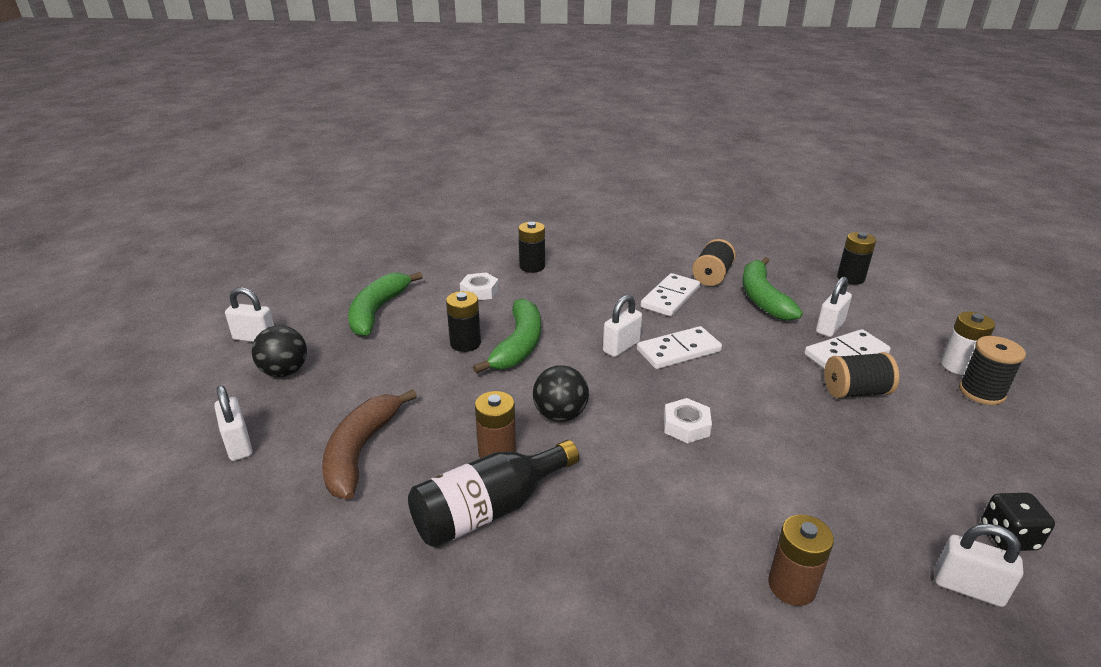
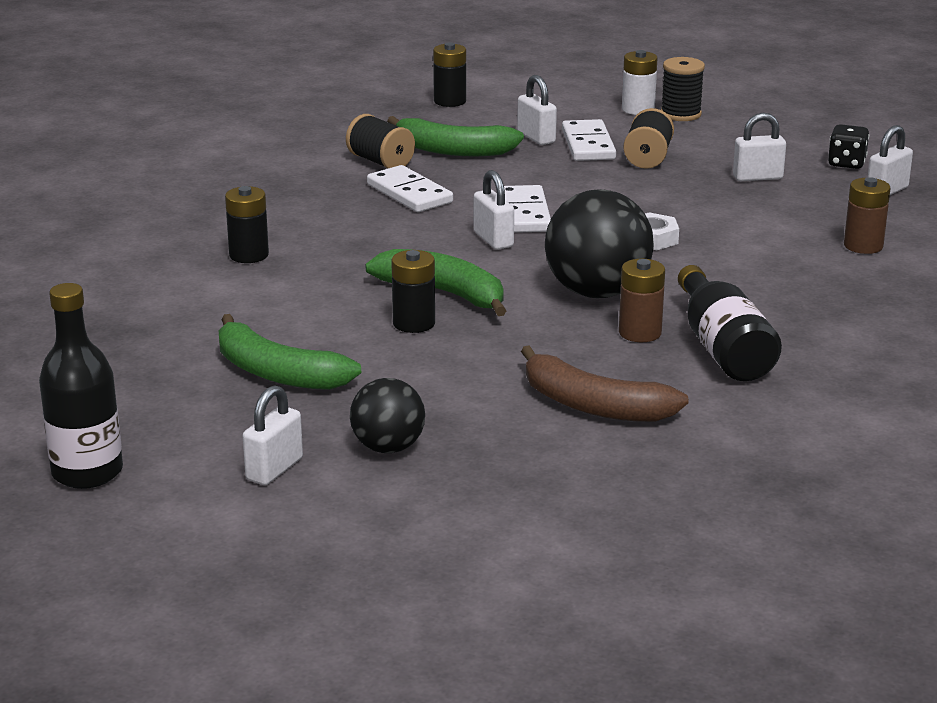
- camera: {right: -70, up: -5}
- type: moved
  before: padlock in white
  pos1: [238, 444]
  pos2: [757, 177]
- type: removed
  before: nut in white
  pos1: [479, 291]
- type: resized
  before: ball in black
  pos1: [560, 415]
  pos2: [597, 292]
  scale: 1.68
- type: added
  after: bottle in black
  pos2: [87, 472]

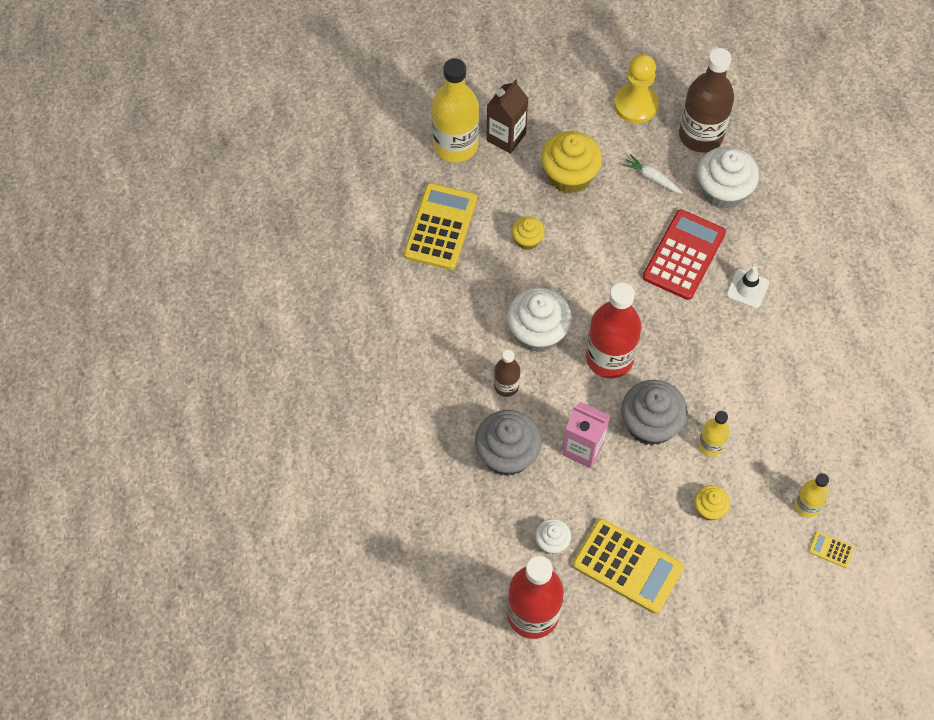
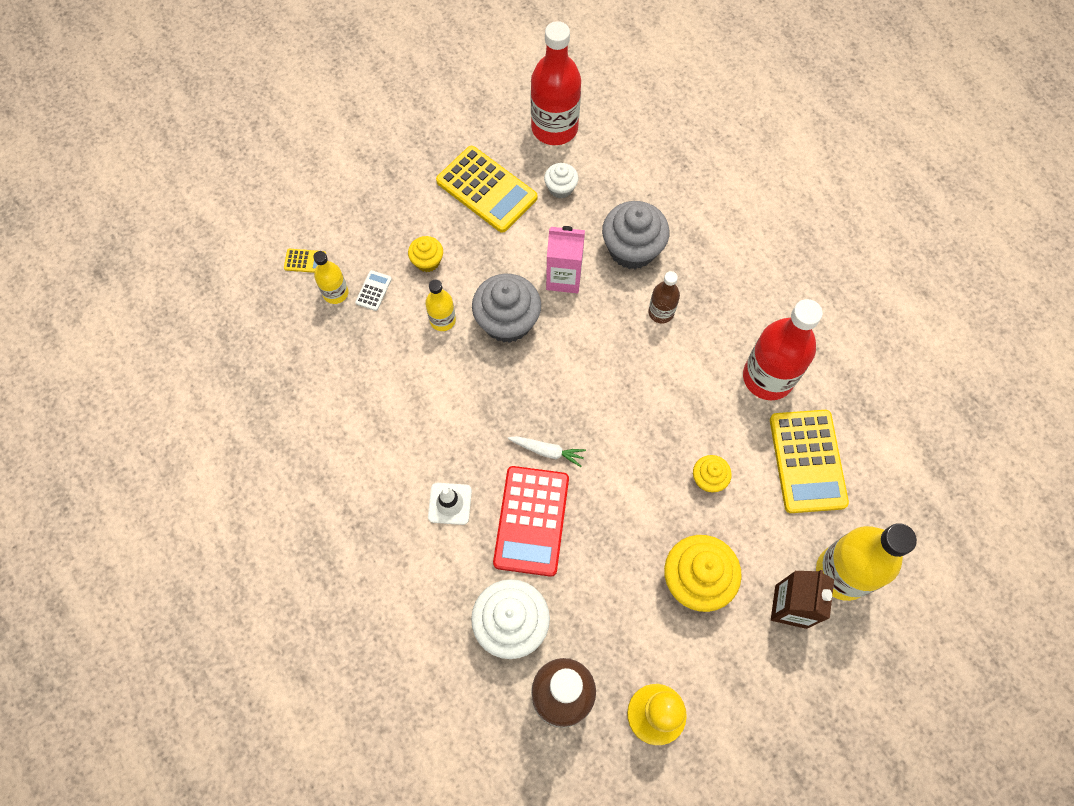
- camera: {right: 160, up: 5}
- type: removed
  before: cupcake in white
  pos1: [538, 332]
- type: turned
  before: calculator in yellow
  pos1: [627, 566]
  pos2: [486, 189]
  turn: -150
- type: moved
  before: bottle in red
  pos1: [609, 358]
  pos2: [768, 377]
- type: moved
  before: carrot in white
  pos1: [652, 178]
  pos2: [547, 451]
- type: added
  after: calculator in white
  pos2: [373, 290]

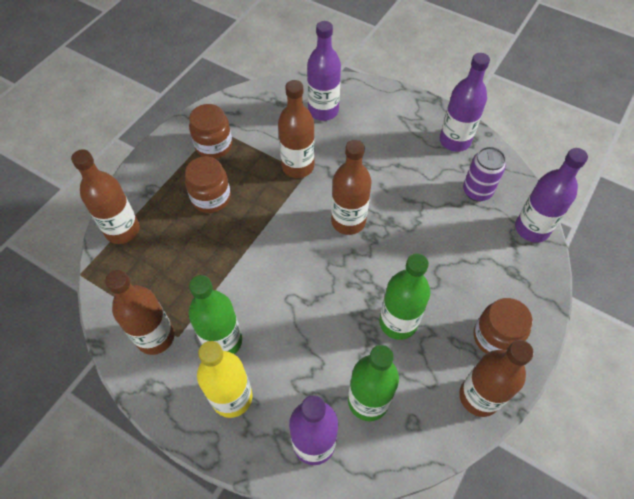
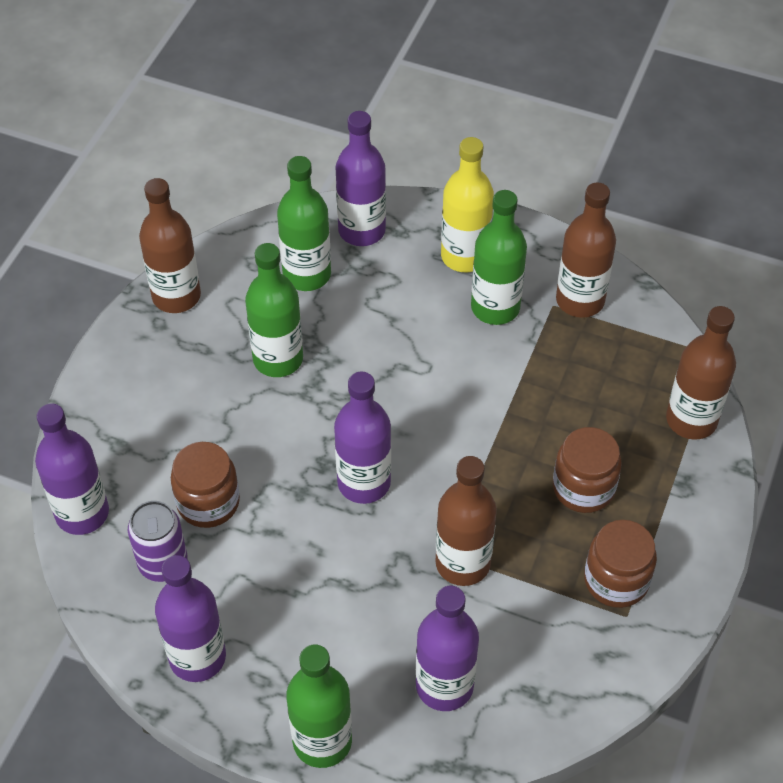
- camera: {right: 170, up: -5}
- type: recoloured
  before: bottle in brown
  after: bottle in purple
  pos1: [348, 221]
  pos2: [364, 483]
- type: moved
  before: jar in brown
  pos1: [495, 337]
  pos2: [208, 502]
- type: added
  after: bottle in green
  pos2: [322, 741]

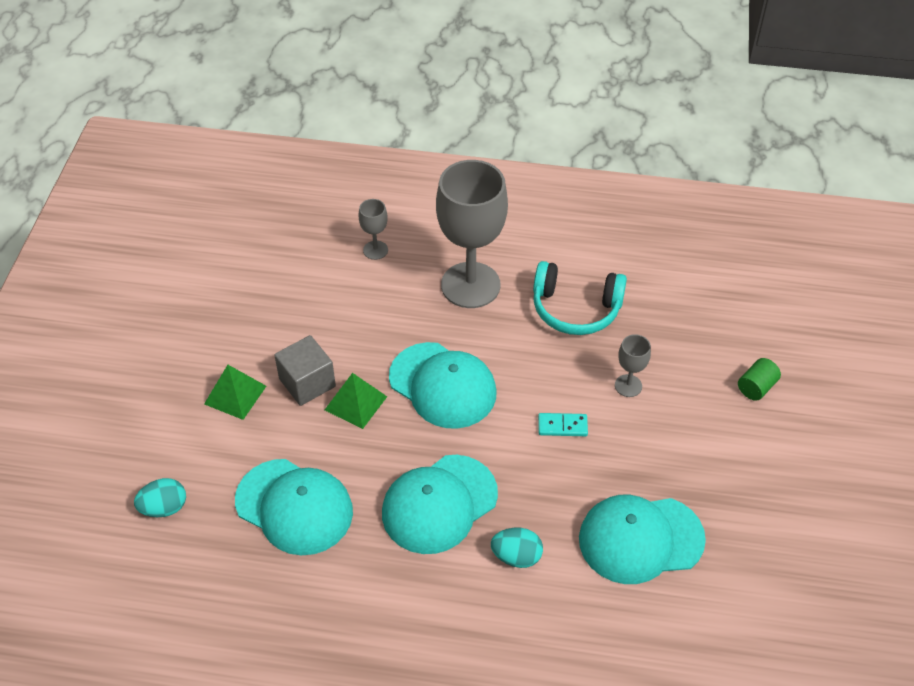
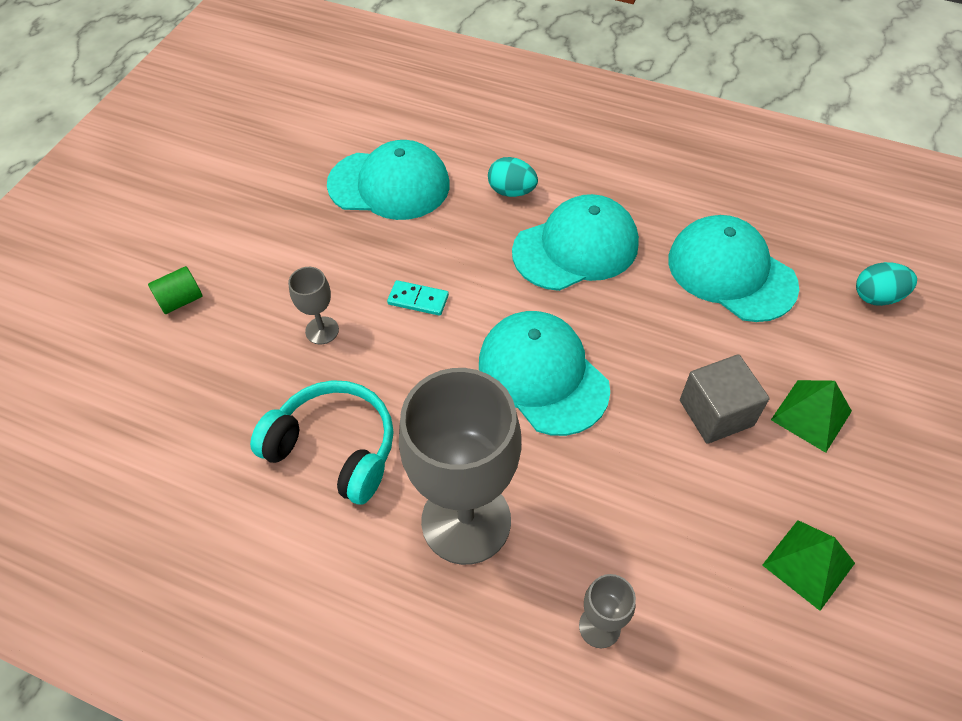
- camera: {right: -165, up: 5}
- type: moved
  before: pyramid in green
  pos1: [356, 403]
  pos2: [808, 564]

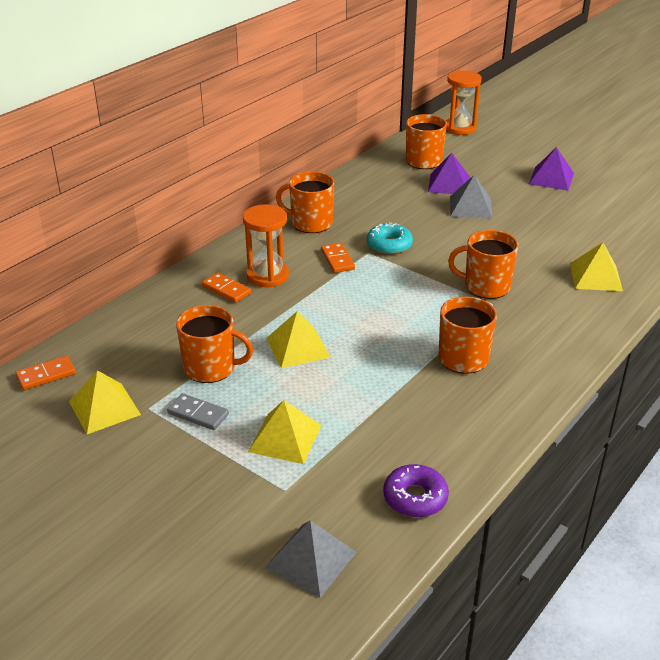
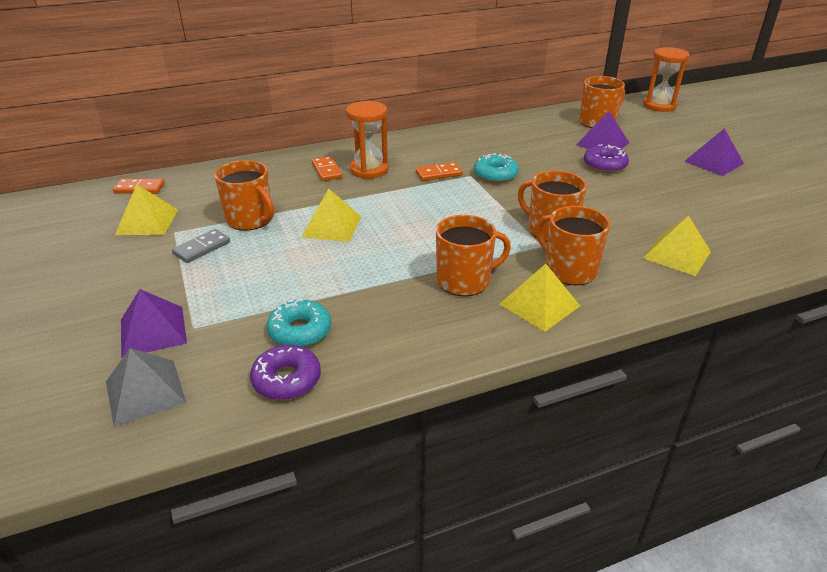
- camera: {right: 30, up: 0}
- type: turned
  before: domino in grey
  pos1: [198, 414]
  pos2: [202, 248]
  turn: 75
- type: moved
  before: pyramid in yellow
  pos1: [285, 438]
  pos2: [539, 305]
- type: moved
  before: mug in orange
  pos1: [310, 223]
  pos2: [569, 270]
- type: turned
  before: domino in orange
  pos1: [337, 260]
  pos2: [438, 174]
  turn: 60
- type: replaced
  before: pyramid in grey
  after: donut in purple
  pos1: [470, 207]
  pos2: [604, 165]
- type: added
  after: pyramid in purple
  pos2: [153, 331]
- type: added
  after: donut in turquoise
  pos2: [300, 331]

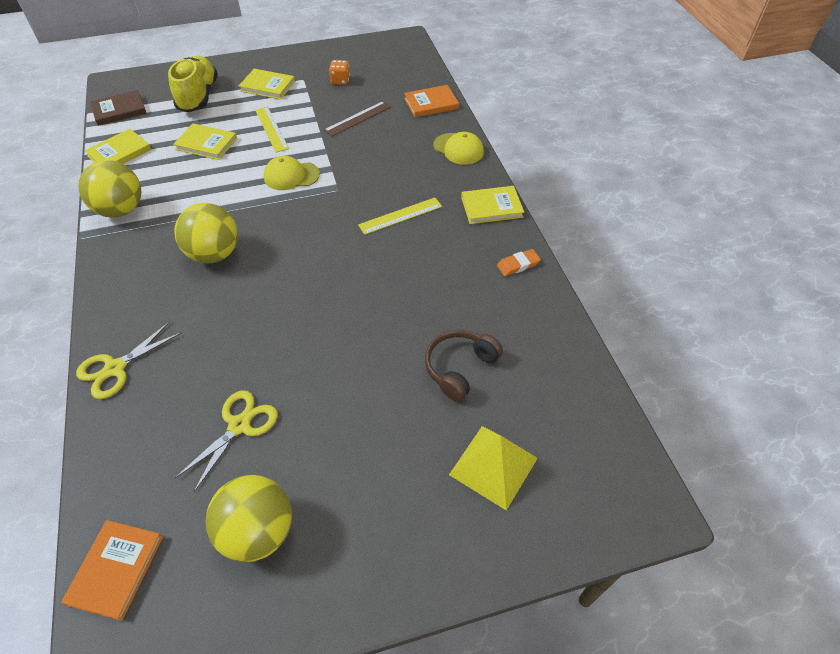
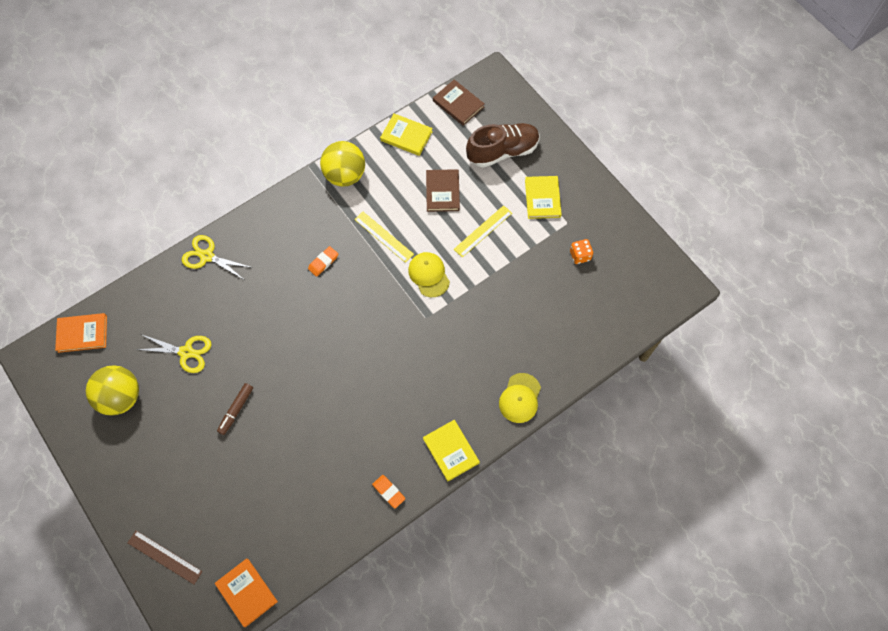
- camera: {right: 70, up: 15}
- type: recoloured
  before: shoe in yellow
  after: shoe in brown
  pos1: [198, 96]
  pos2: [502, 151]
- type: recoloured
  before: book in yellow
  after: book in brown
  pos1: [206, 144]
  pos2: [442, 192]
- type: replaced
  before: ball in yellow
  after: eraser in orange
  pos1: [214, 254]
  pos2: [323, 262]
- type: moved
  before: ruler in brown
  pos1: [358, 118]
  pos2: [164, 557]
- type: moved
  before: ruler in yellow
  pos1: [400, 216]
  pos2: [384, 236]
- type: moved
  before: book in orange
  pos1: [431, 103]
  pos2: [246, 592]
- type: removed
  before: headphones in brown
  pos1: [460, 368]
- type: removed
  before: pyramid in yellow
  pos1: [493, 466]
- type: added
  after: marker in brown
  pos2: [236, 410]

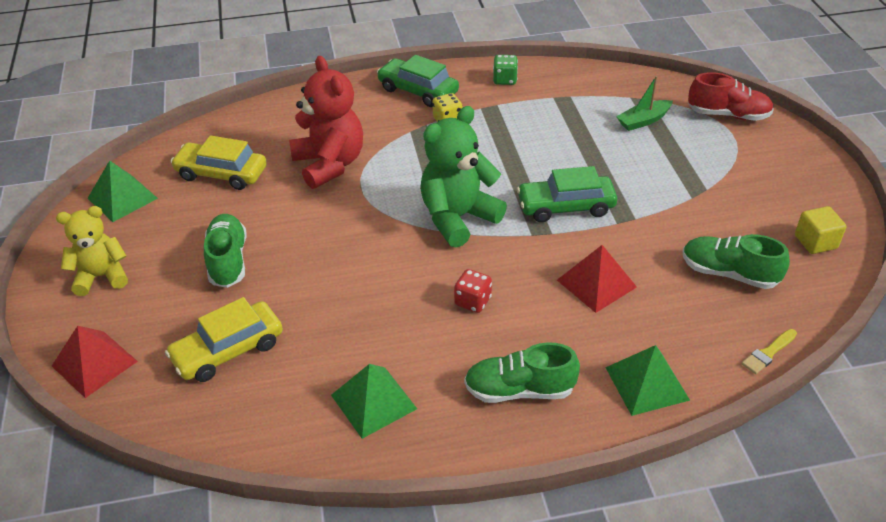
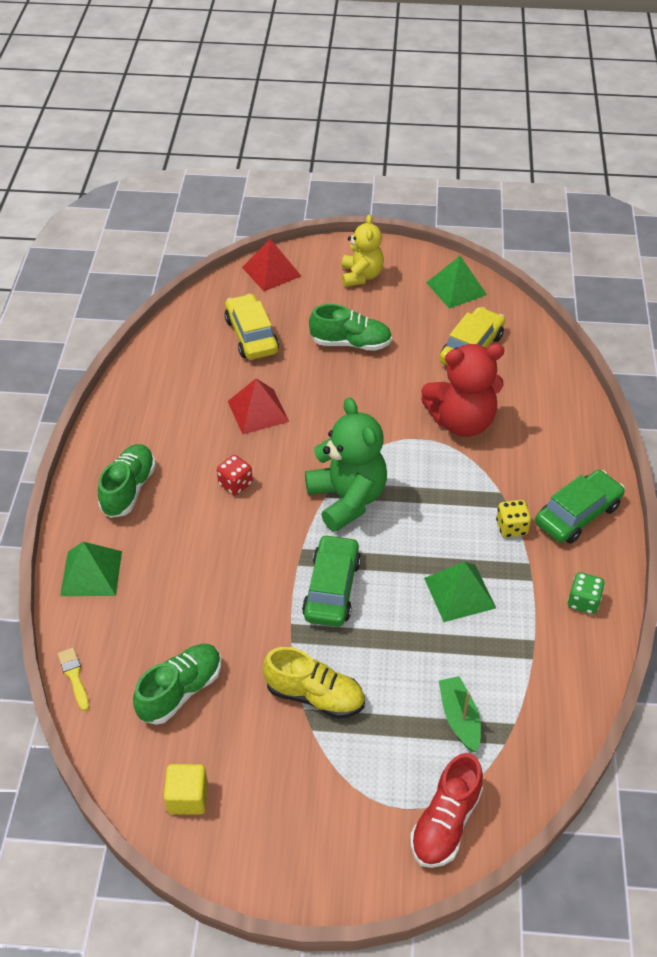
- camera: {right: 105, up: 5}
- type: moved
  before: pyramid in green
  pos1: [373, 401]
  pos2: [460, 593]
- type: moved
  before: pyramid in red
  pos1: [596, 283]
  pos2: [258, 411]
- type: added
  after: shoe in yellow
  pos2: [315, 696]

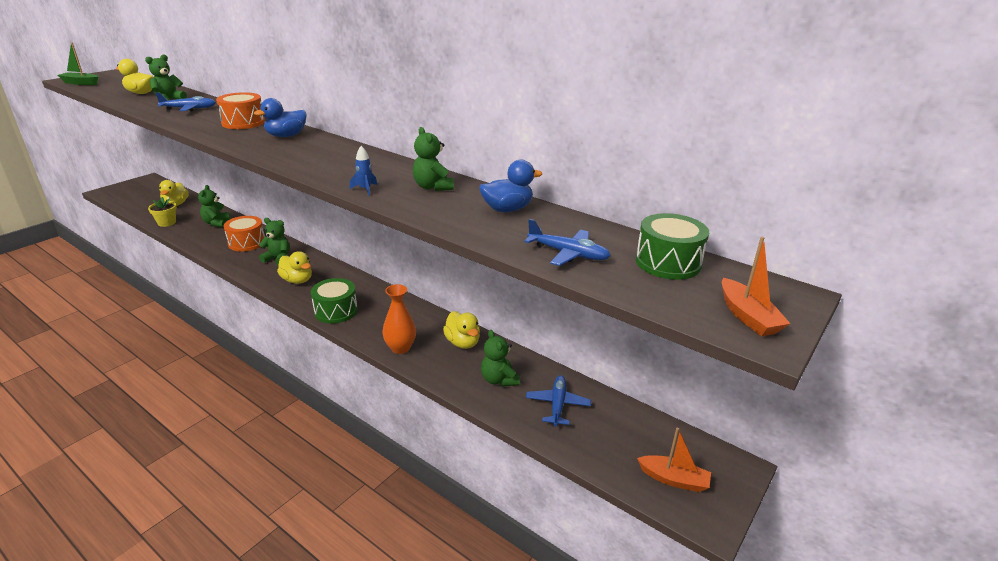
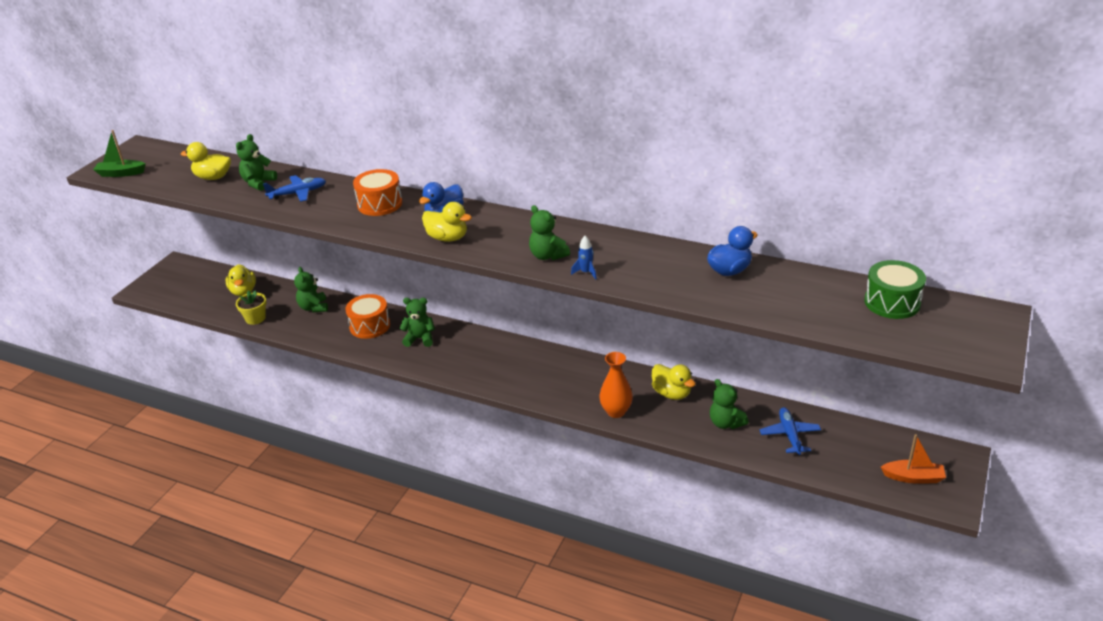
- camera: {right: -10, up: 5}
- type: moved
  before: duck in yellow
  pos1: [297, 280]
  pos2: [447, 238]
- type: removed
  before: drum in green
  pos1: [336, 311]
- type: moved
  before: teddy bear in green
  pos1: [433, 187]
  pos2: [548, 256]
- type: removed
  before: plane in blue
  pos1: [568, 254]
- type: removed
  before: boat in orange
  pos1: [747, 316]

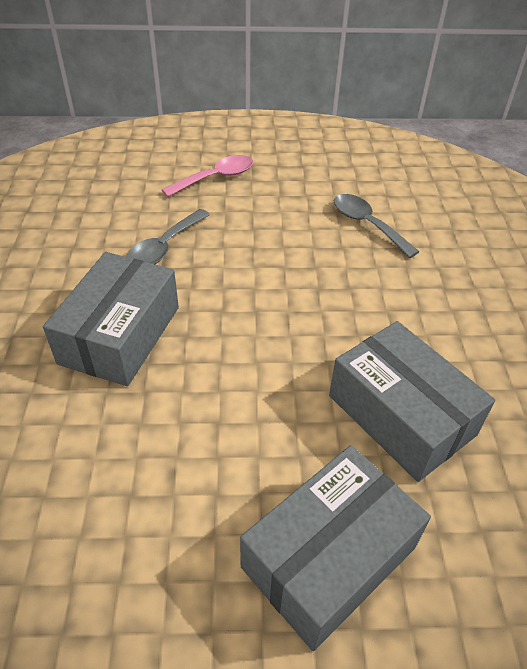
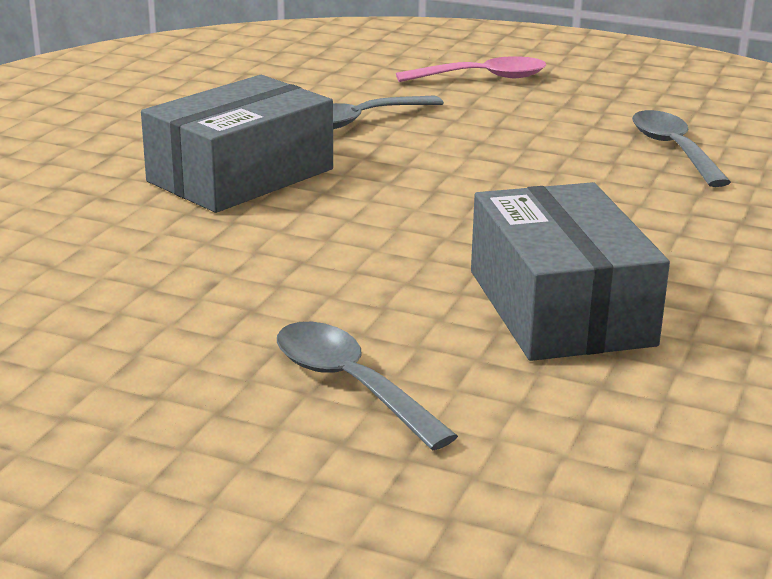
- camera: {right: 25, up: -20}
- type: replaced
  before: box in grey
  after: spoon in grey
  pos1: [329, 557]
  pos2: [350, 384]

